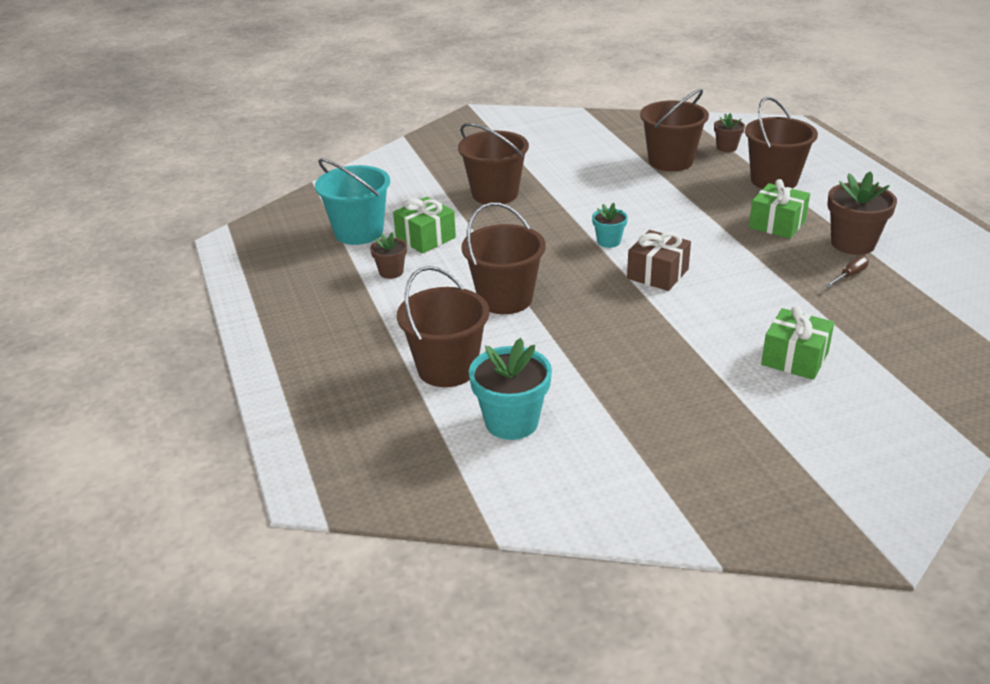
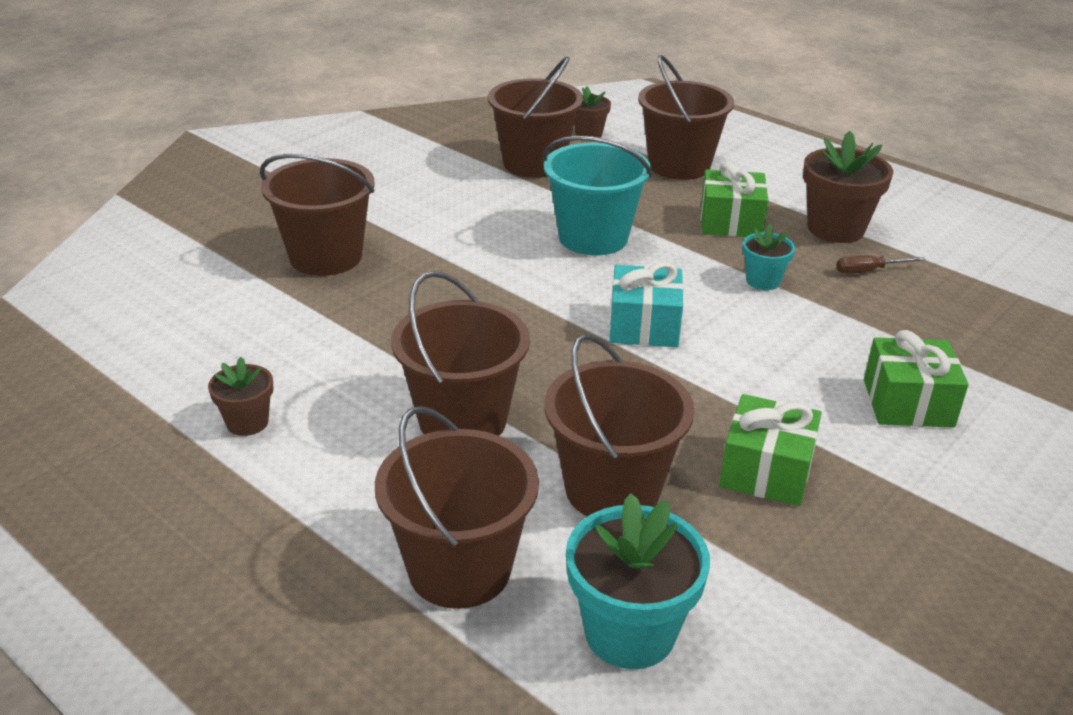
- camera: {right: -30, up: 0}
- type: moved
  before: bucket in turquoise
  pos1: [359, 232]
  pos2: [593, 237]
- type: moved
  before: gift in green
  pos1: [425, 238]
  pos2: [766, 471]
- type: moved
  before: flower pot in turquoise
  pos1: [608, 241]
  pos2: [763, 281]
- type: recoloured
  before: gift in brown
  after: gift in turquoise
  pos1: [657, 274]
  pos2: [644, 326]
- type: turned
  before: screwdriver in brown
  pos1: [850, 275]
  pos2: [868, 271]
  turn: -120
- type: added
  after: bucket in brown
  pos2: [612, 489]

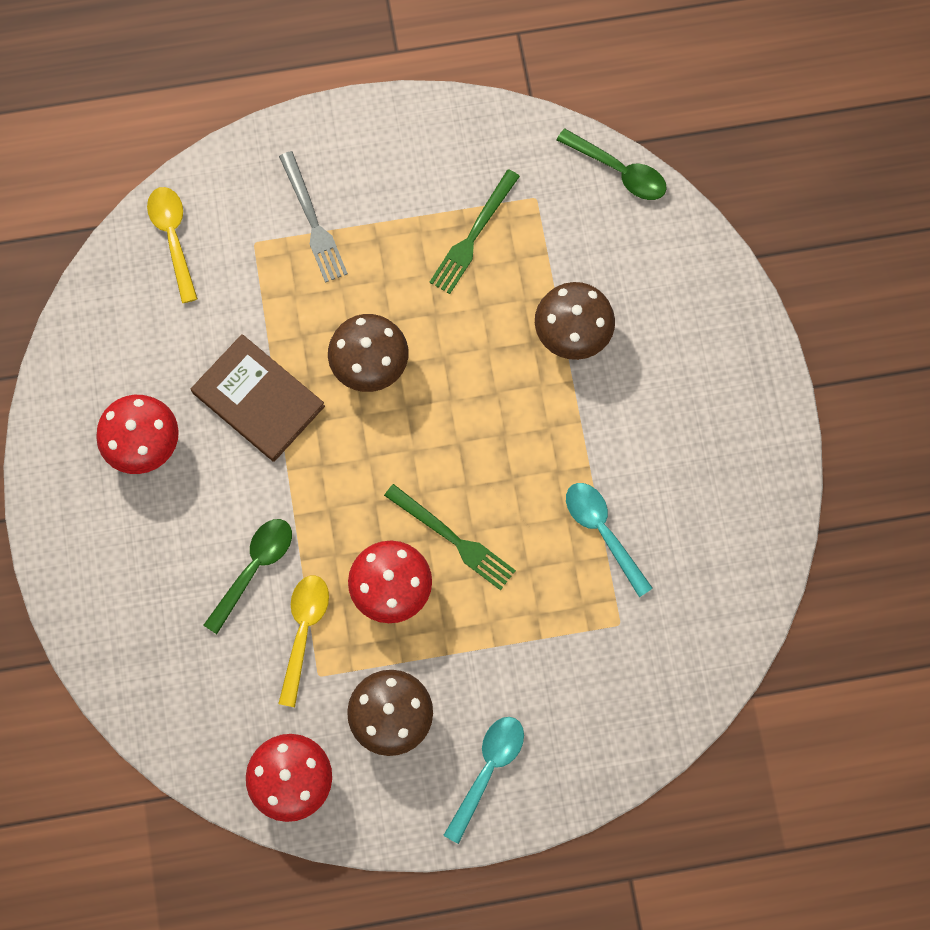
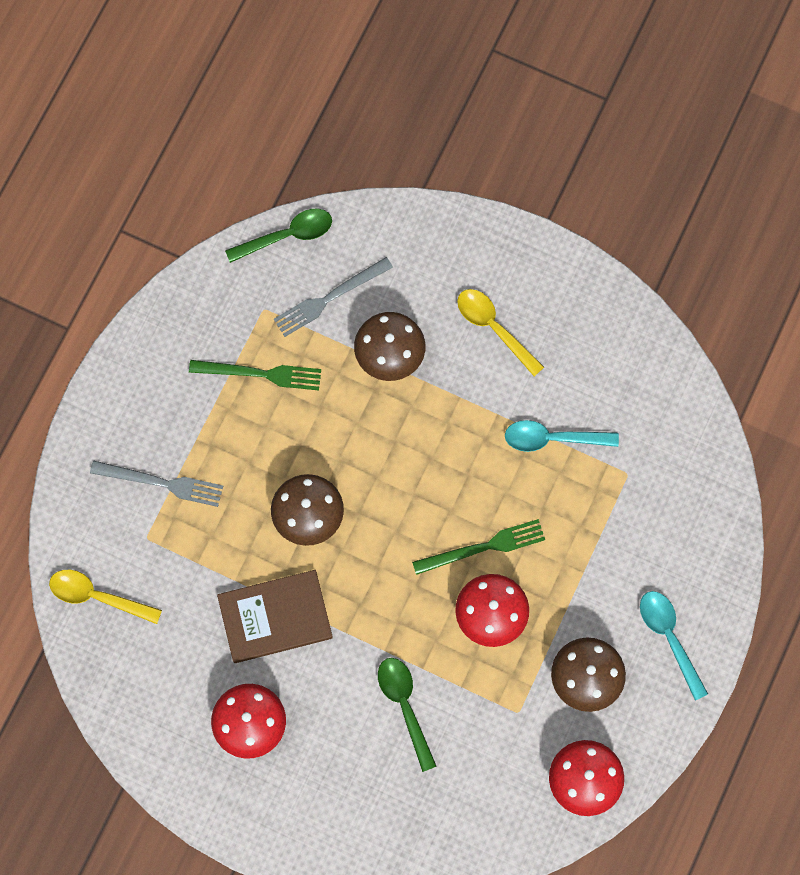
- camera: {right: -55, up: 0}
- type: moved
  before: spoon in yellow
  pos1: [303, 632]
  pos2: [494, 328]
- type: turned
  before: fork in green
  pos1: [473, 235]
  pos2: [260, 374]
  turn: -60
- type: added
  after: fork in grey
  pos2: [329, 298]

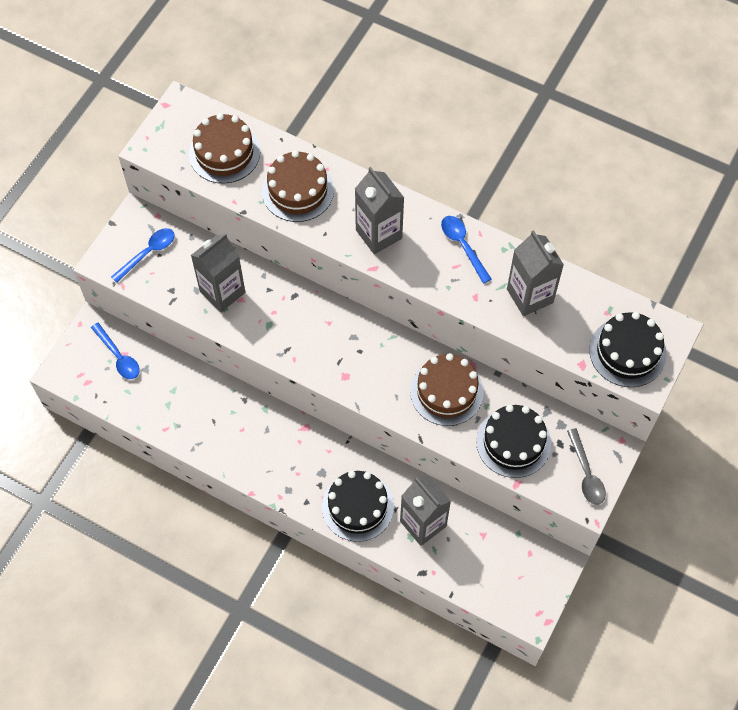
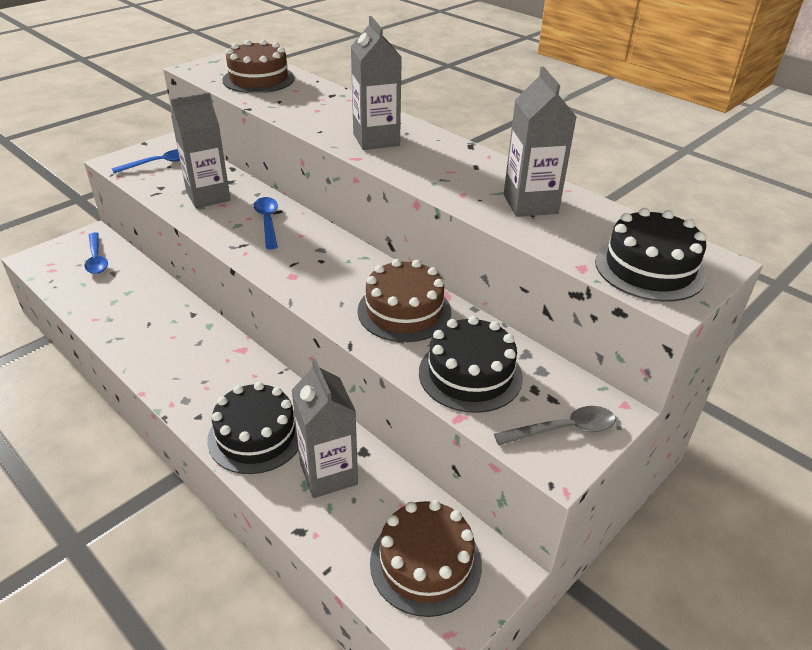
- camera: {right: 15, up: -25}
- type: moved
  before: cake in brown
  pos1: [298, 190]
  pos2: [425, 563]
- type: moved
  before: spoon in blue
  pos1: [462, 245]
  pos2: [267, 221]
- type: turned
  before: spoon in grey
  pos1: [586, 474]
  pos2: [564, 429]
  turn: -105

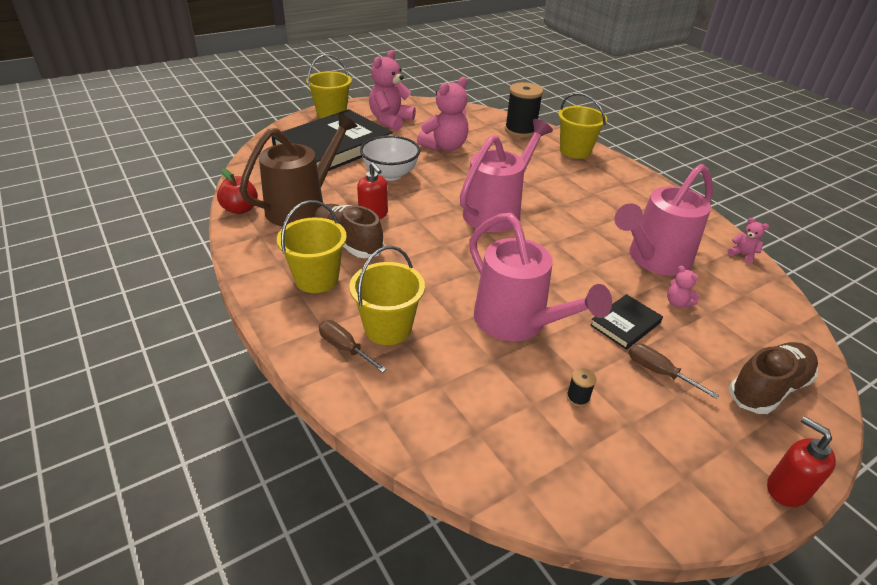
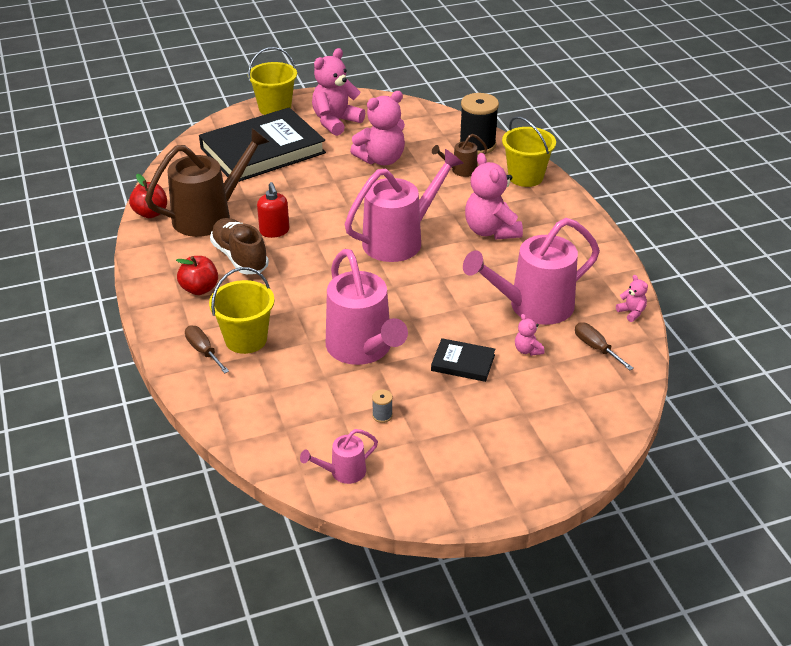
- camera: {right: 15, up: 0}
- type: replaced
  before: bucket in yellow
  after: apple in red
  pos1: [316, 279]
  pos2: [199, 289]
- type: removed
  before: bowl in white
  pos1: [390, 174]
- type: recoloured
  before: spool in black
  after: spool in grey
  pos1: [578, 397]
  pos2: [382, 415]
- type: turned
  before: book in black
  pos1: [625, 324]
  pos2: [463, 363]
  turn: 45
- type: moved
  before: screwdriver in brown
  pos1: [658, 372]
  pos2: [596, 348]
- type: removed
  before: shoe in brown
  pos1: [768, 388]
- type: removed
  before: soap dispenser in red
  pos1: [786, 489]
- type: added
  after: watering can in pink
  pos2: [343, 472]
- type: added
  after: watering can in brown
  pos2: [460, 170]
- type: added
  after: teddy bear in pink
  pos2: [491, 231]

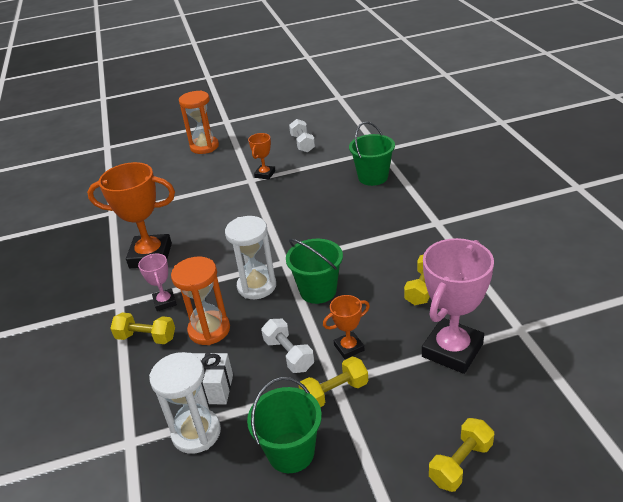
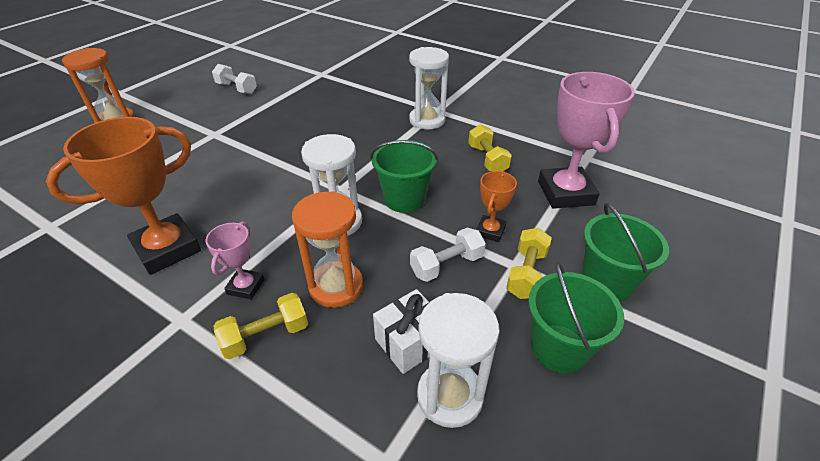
- camera: {right: -45, up: 5}
- type: turned
  before: trophy in pink
  pos1: [165, 302]
  pos2: [246, 286]
  turn: 75
- type: removed
  before: trophy in orange
  pos1: [265, 174]
- type: turned
  before: dumbbell in white
  pos1: [289, 354]
  pos2: [446, 265]
  turn: -45
- type: moved
  before: bucket in green
  pos1: [373, 177]
  pos2: [606, 282]
- type: removed
  before: dumbbell in yellow
  pos1: [460, 463]
- type: added
  after: hourglass in white
  pos2: [427, 120]

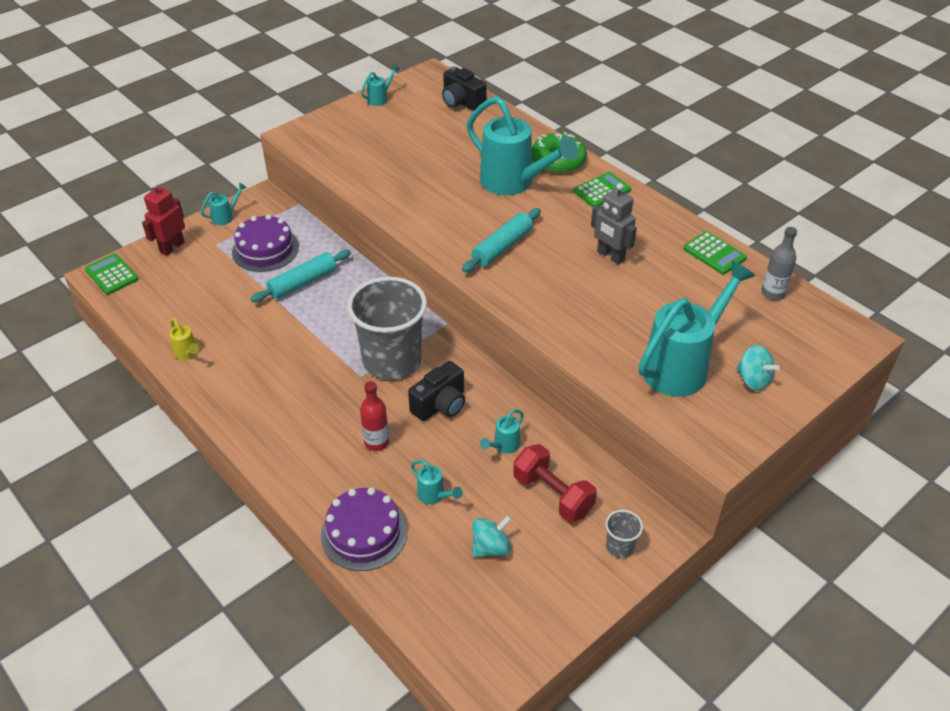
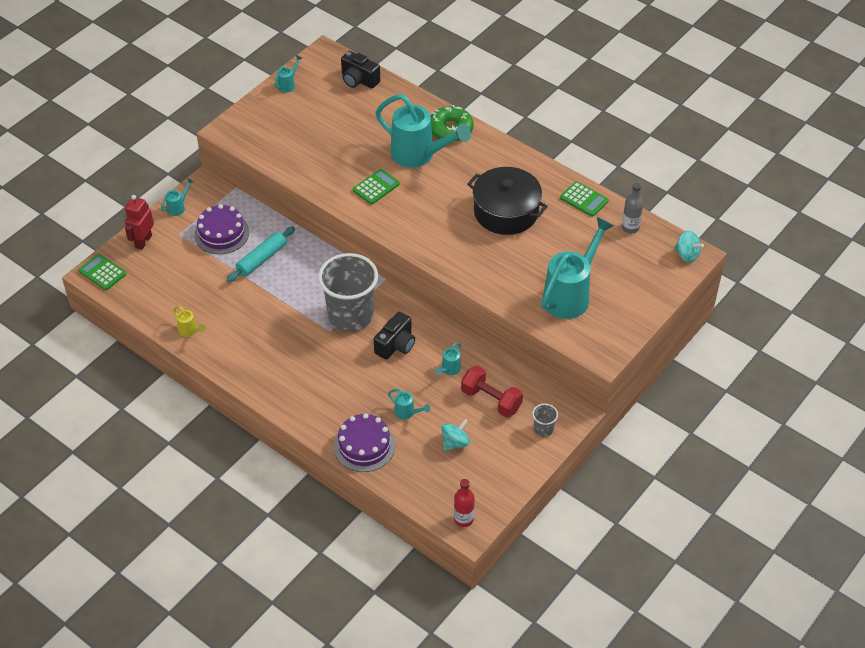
- camera: {right: -10, up: 5}
- type: moved
  before: bottle in red
  pos1: [376, 442]
  pos2: [463, 519]
- type: removed
  before: rolling pin in turquoise
  pos1: [502, 247]
- type: moved
  before: calculator in green
  pos1: [602, 191]
  pos2: [376, 187]
- type: replaced
  before: robot in grey
  after: pot in black
  pos1: [610, 256]
  pos2: [506, 212]
- type: moved
  before: spinning top in turquoise
  pos1: [753, 380]
  pos2: [687, 255]

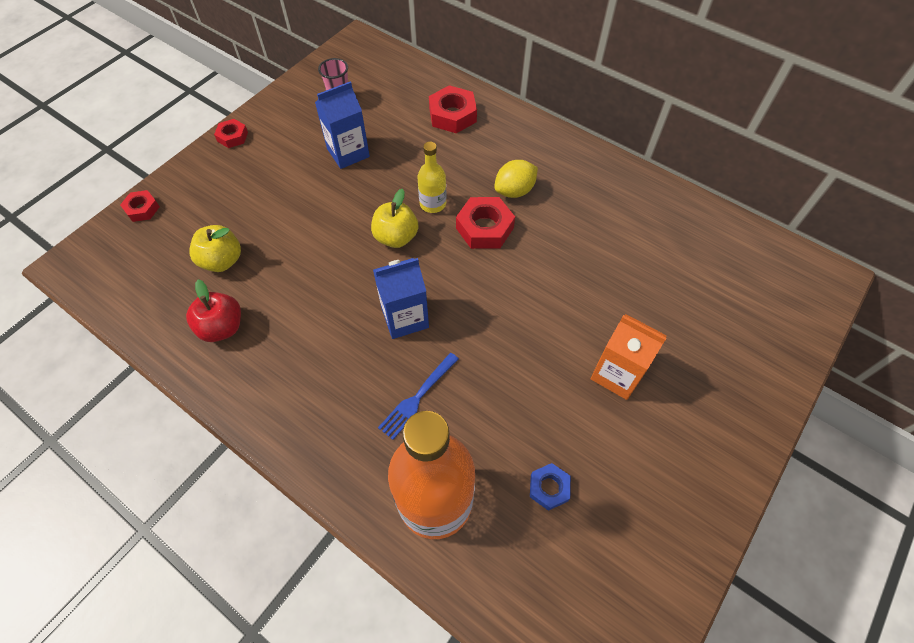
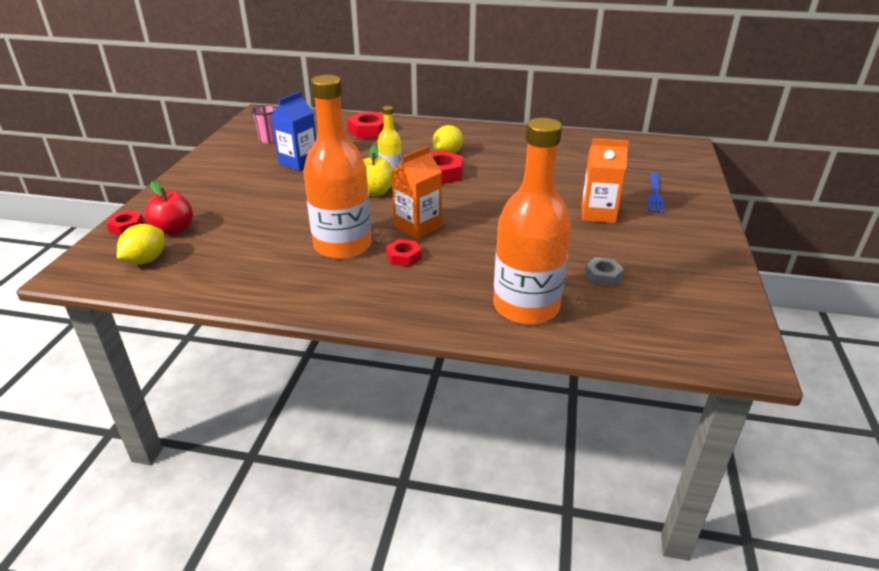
- camera: {right: -25, up: -25}
- type: moved
  before: apple in red
  pos1: [222, 327]
  pos2: [174, 230]
- type: removed
  before: apple in yellow
  pos1: [222, 261]
- type: moved
  before: nut in red
  pos1: [232, 137]
  pos2: [403, 257]
- type: recoloured
  before: carton in blue
  after: carton in orange
  pos1: [405, 318]
  pos2: [417, 227]
- type: moved
  before: fork in blue
  pos1: [418, 397]
  pos2: [654, 194]
- type: recoloured
  before: nut in blue
  after: nut in grey
  pos1: [549, 488]
  pos2: [603, 276]
- type: added
  after: lemon in yellow
  pos2: [146, 260]
- type: added
  after: bottle in orange
  pos2: [342, 246]

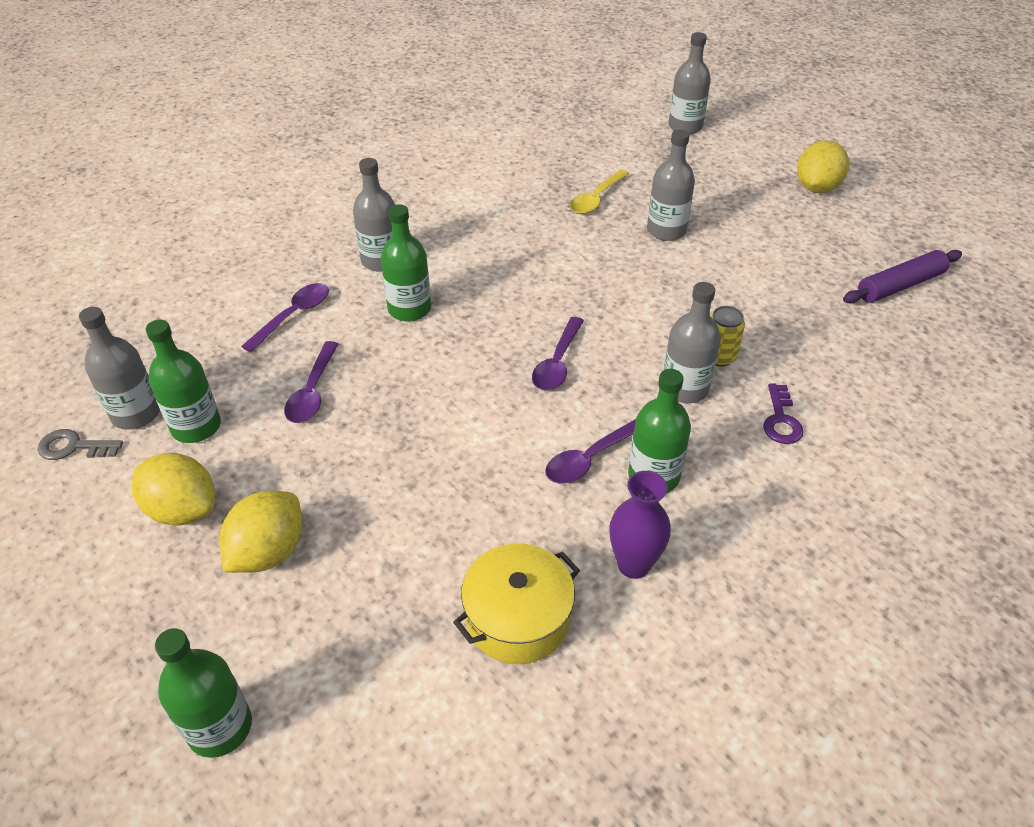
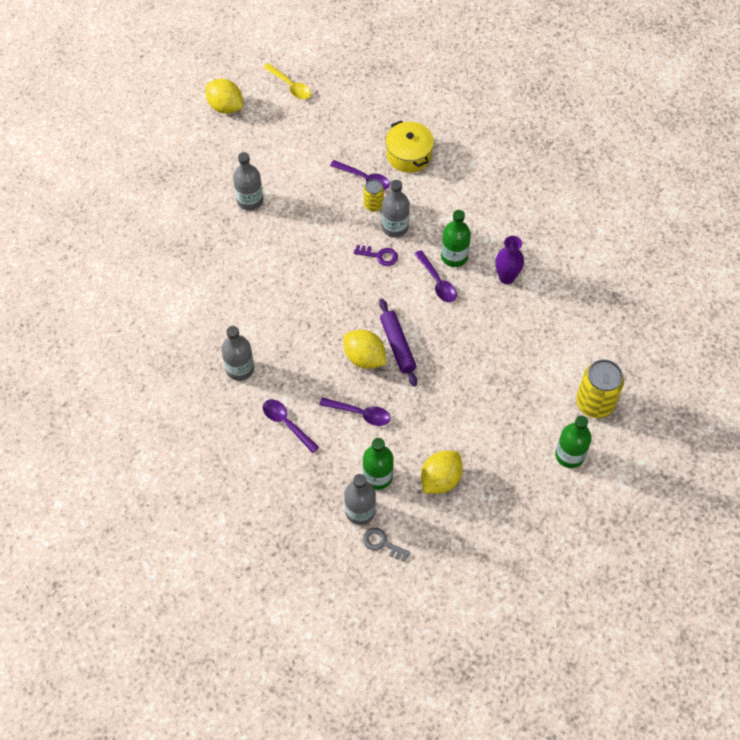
- camera: {right: -80, up: 15}
- type: turned
  before: key in grey
  pos1: [73, 447]
  pos2: [382, 543]
  turn: 105
- type: moved
  before: lemon in yellow
  pos1: [268, 552]
  pos2: [364, 358]
- type: removed
  before: bottle in green
  pos1: [409, 309]
- type: moved
  before: pot in yellow
  pos1: [518, 618]
  pos2: [409, 155]
- type: moved
  before: spoon in purple
  pos1: [557, 363]
  pos2: [364, 178]
- type: moved
  before: spoon in yellow
  pos1: [596, 199]
  pos2: [290, 86]
- type: removed
  before: bottle in grey
  pos1: [685, 127]
- type: moved
  before: key in purple
  pos1: [781, 420]
  pos2: [380, 256]
- type: moved
  before: rolling pin in purple
  pos1: [900, 286]
  pos2: [398, 345]
- type: added
  after: can in yellow
  pos2: [594, 403]

